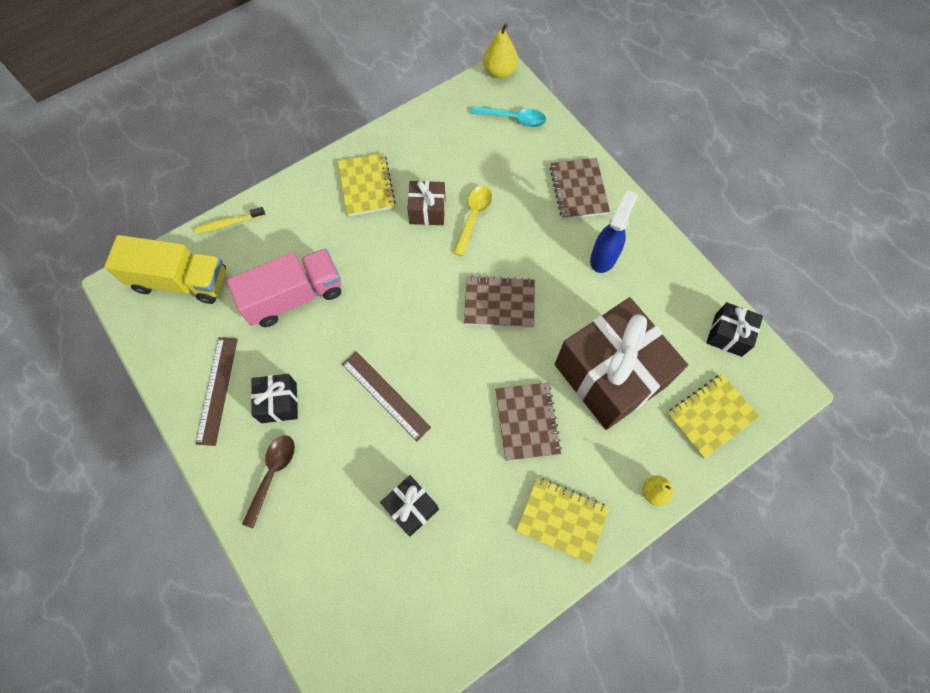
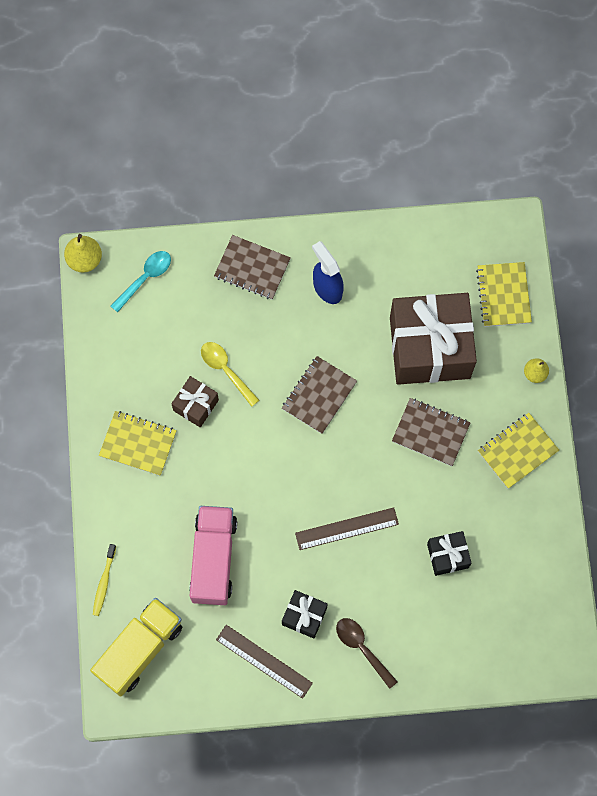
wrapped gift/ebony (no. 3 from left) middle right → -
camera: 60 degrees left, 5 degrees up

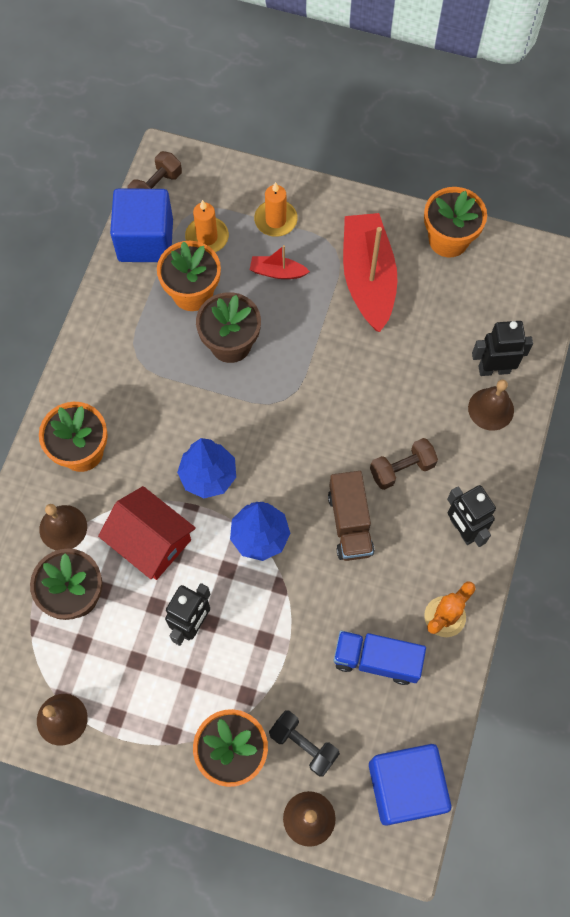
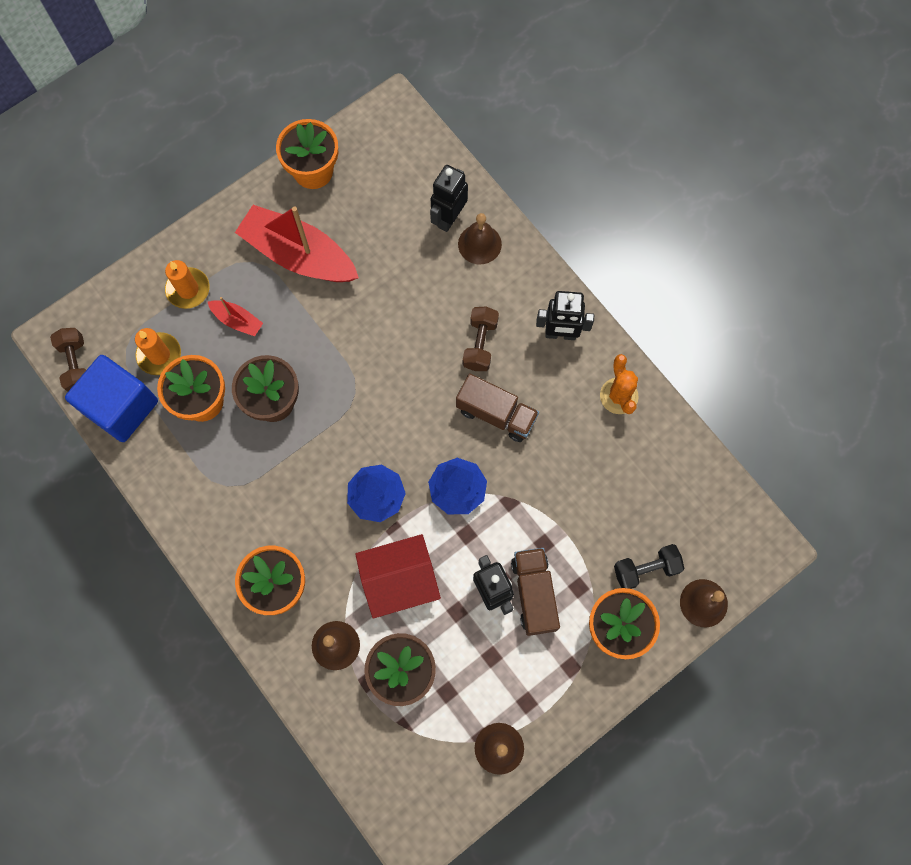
boat/red (no. 1 from left) top centre → boat/red (no. 1 from left) middle left, 105 degrees counterclockwise
- → truck/dark brown (no. 2 from left) bottom centre
truck/blue bottom centre → -
solid cube/blue (no. 2 from left) bottom right → -
camera: 55 degrees left, 5 degrees up

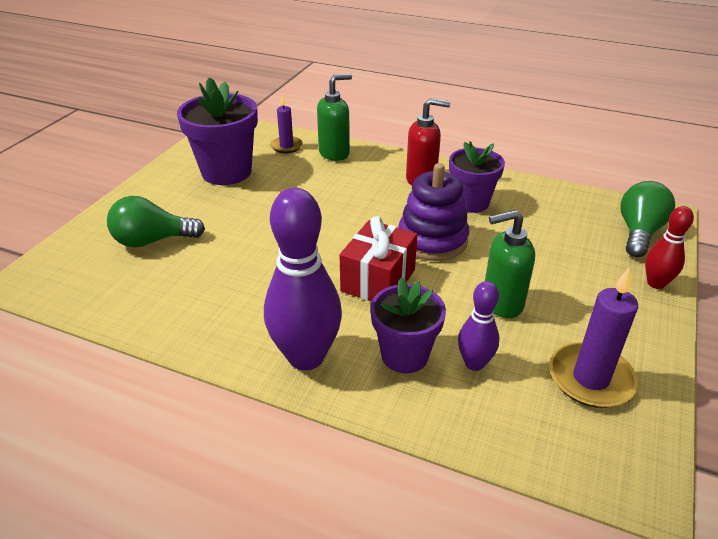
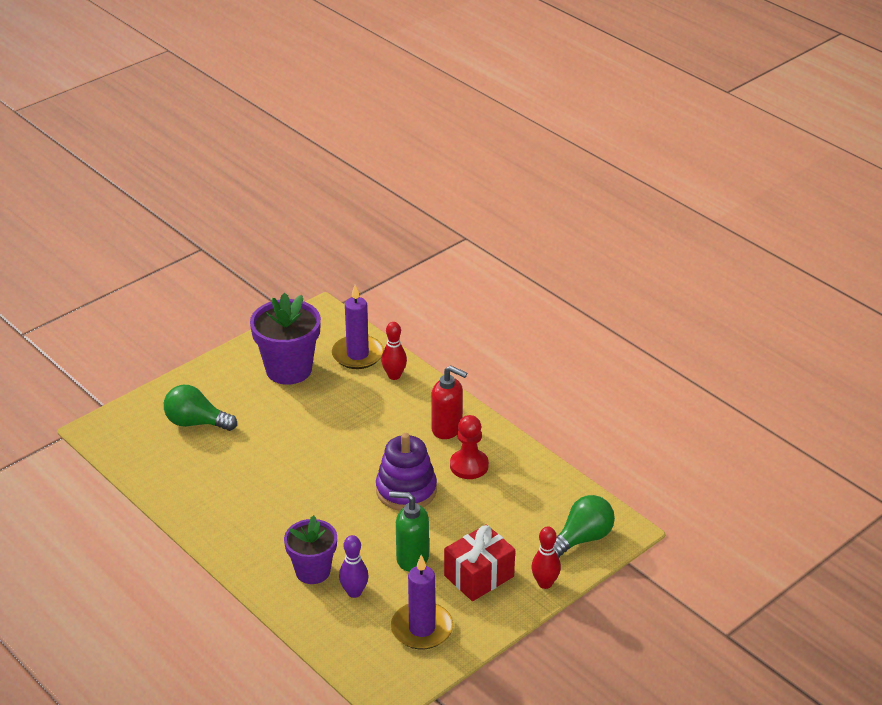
wax candle/purple (no. 1 from left) top centre → wax candle/purple (no. 1 from left) centre, x1.63
soap pump/leaf-green (no. 1 from left) top centre → bowling pin/red (no. 1 from left) centre
wrapped gift/red centre → wrapped gift/red bottom centre, shifted
plant pot/purple (no. 3 from left) top centre → game pawn/red centre
bowling pin/purple (no. 1 from left) centre → -
camera: 25 degrees right, 0 degrees up

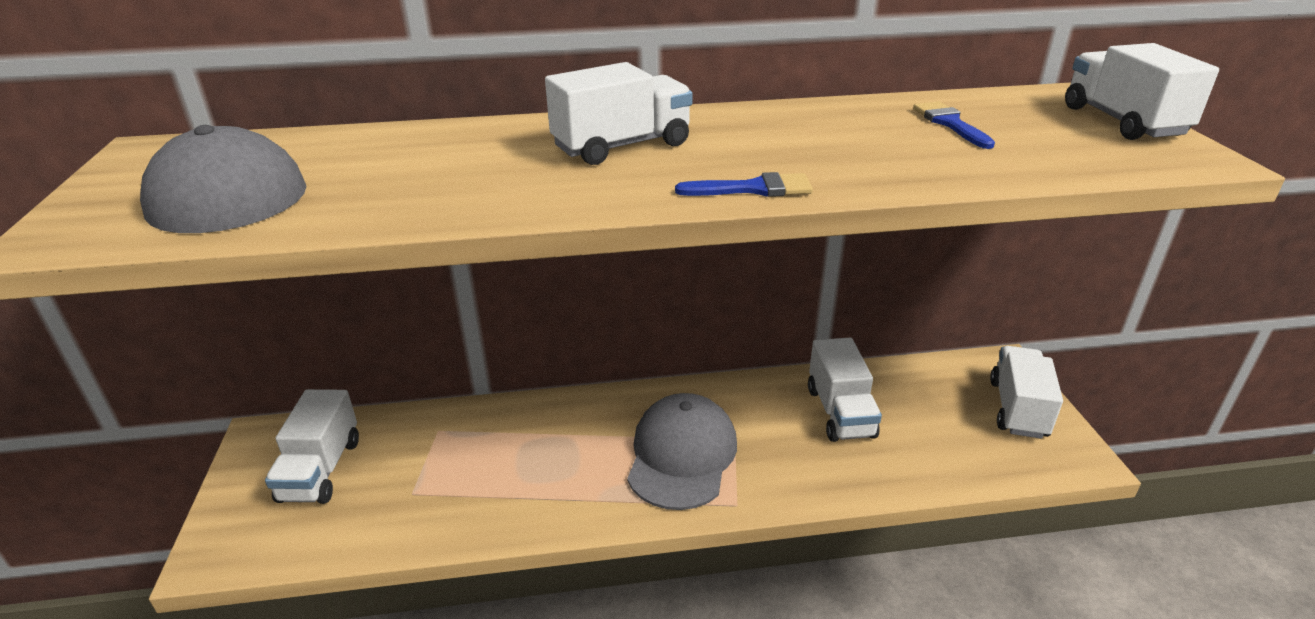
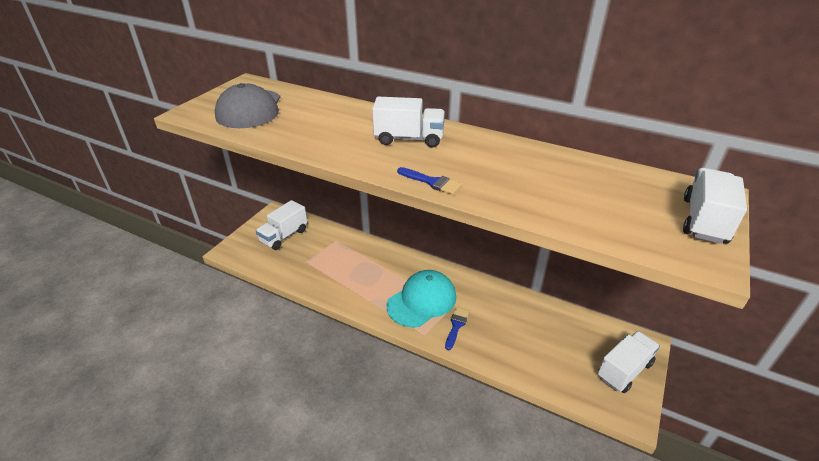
baseball cap/grey (no. 2 from left) bottom centre → baseball cap/turquoise centre
paintbrush/blue (no. 2 from left) top right → paintbrush/blue (no. 2 from left) bottom centre, shifted
truck/pure white (no. 3 from left) centre → -
camera: 35 degrees right, 5 degrees up

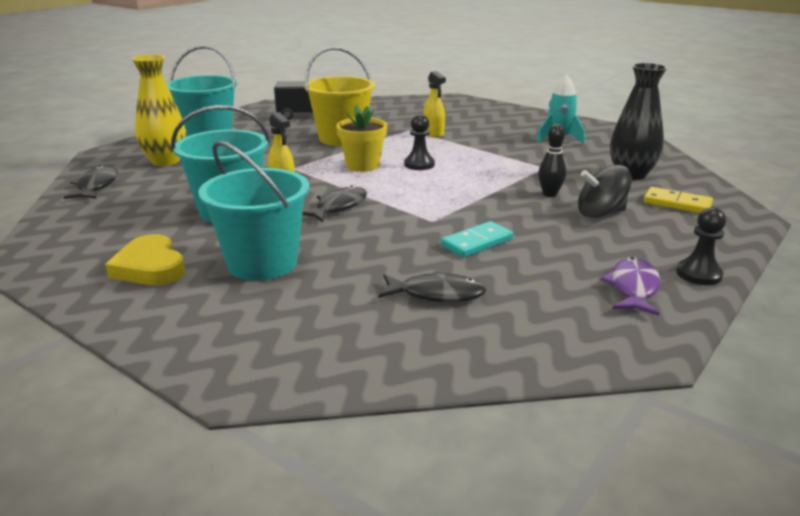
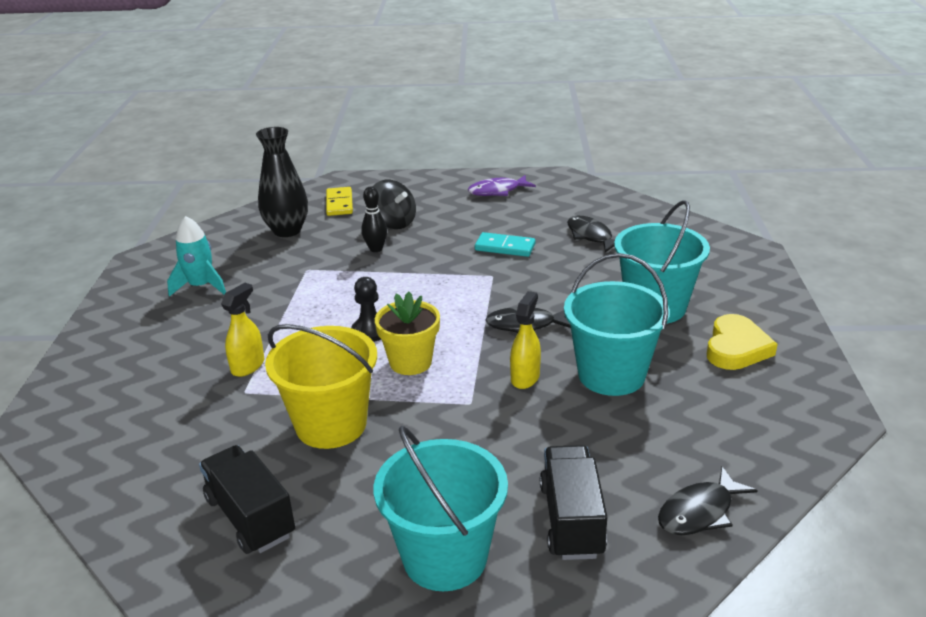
vase/golden top left → truck/ebony (no. 2 from left) bottom centre
game pawn/ebony (no. 2 from left) middle right → -
camera: 125 degrees left, 5 degrees up

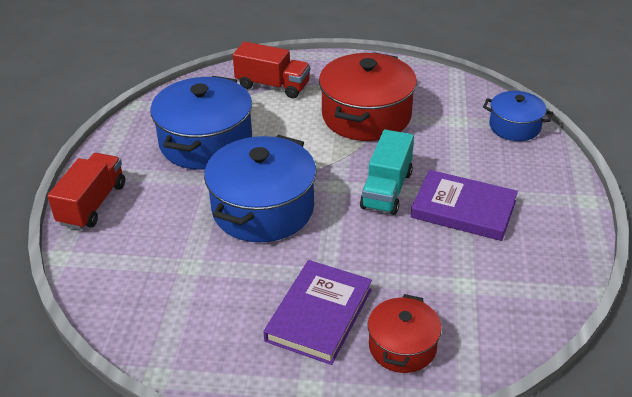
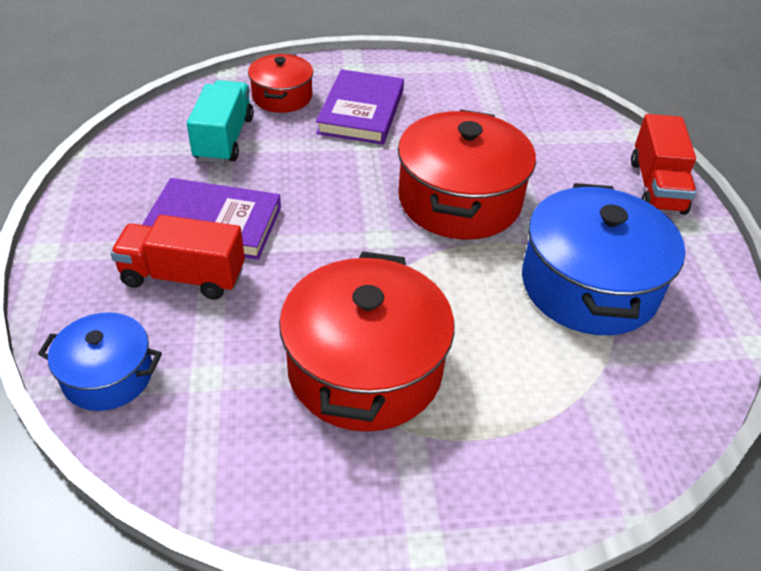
truck/red (no. 2 from left in the first image) top centre → truck/red (no. 1 from left) middle left, shifted
truck/turquoise centre → truck/turquoise top left, shifted
stockpot/blue (no. 2 from left) centre → stockpot/red (no. 3 from left) top centre
camera: 165 degrees right, 5 degrees up

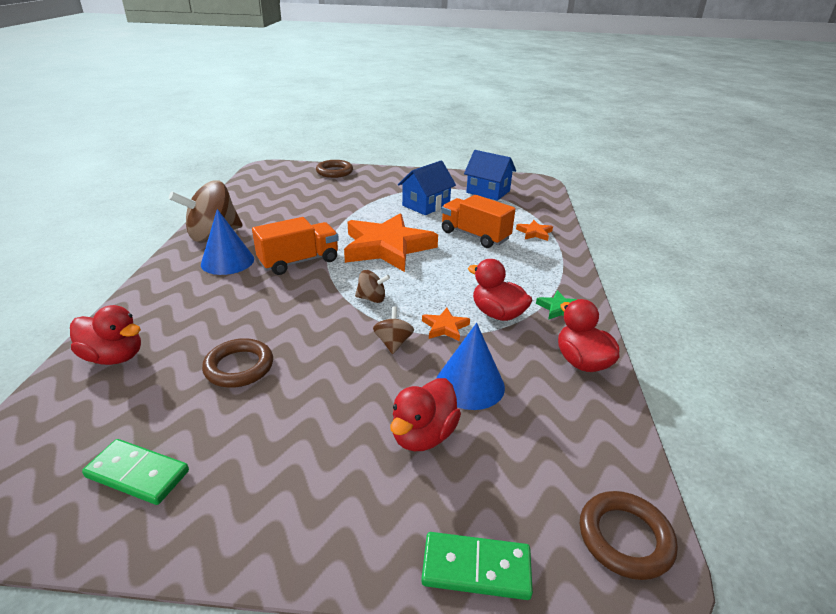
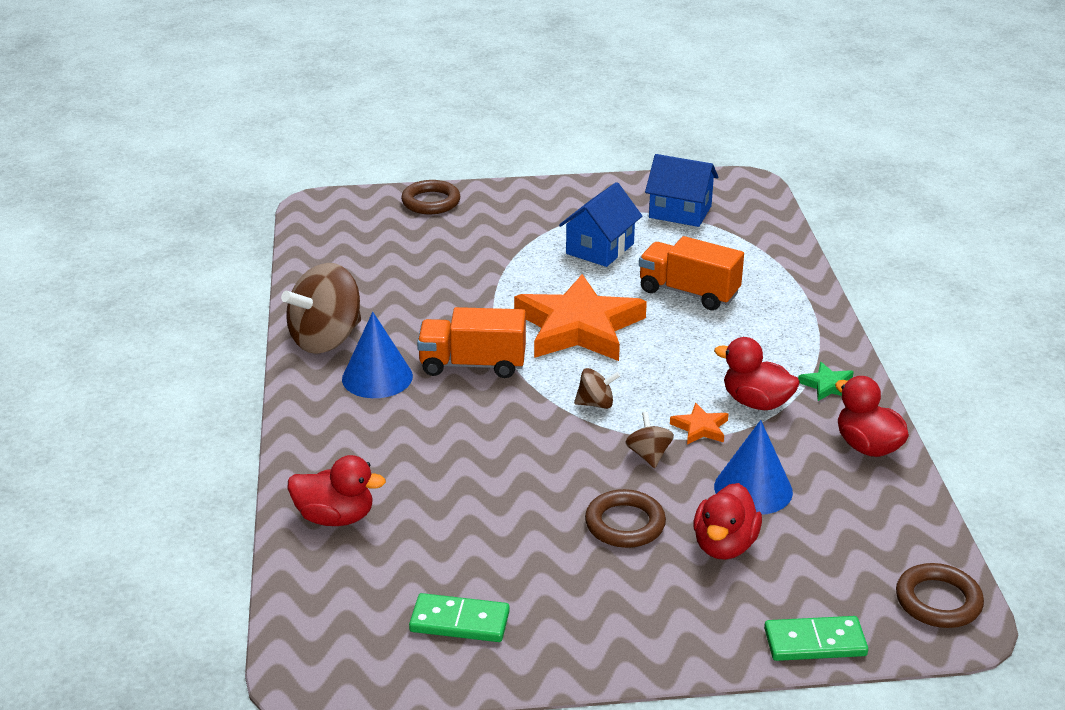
truck/orange-coloured (no. 1 from left) centre, 135 degrees counterclockwise
ring/dark brown (no. 1 from left in the first image) middle left → ring/dark brown (no. 2 from left) bottom centre, shifted
star/orange-coloured (no. 3 from left) centre → -
camera: 10 degrees left, 0 degrees up

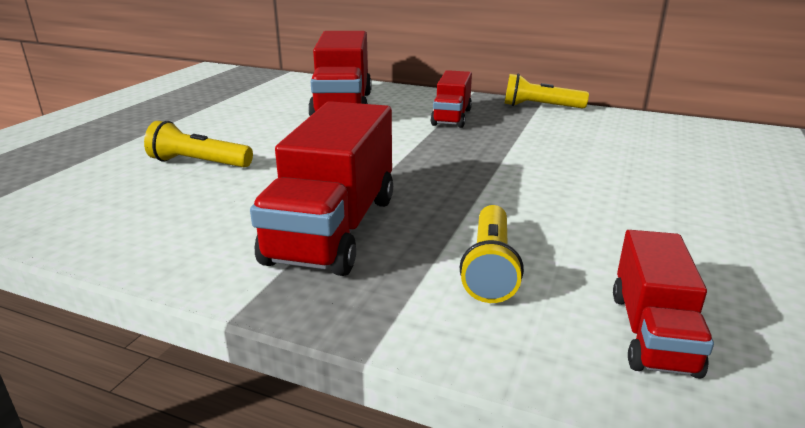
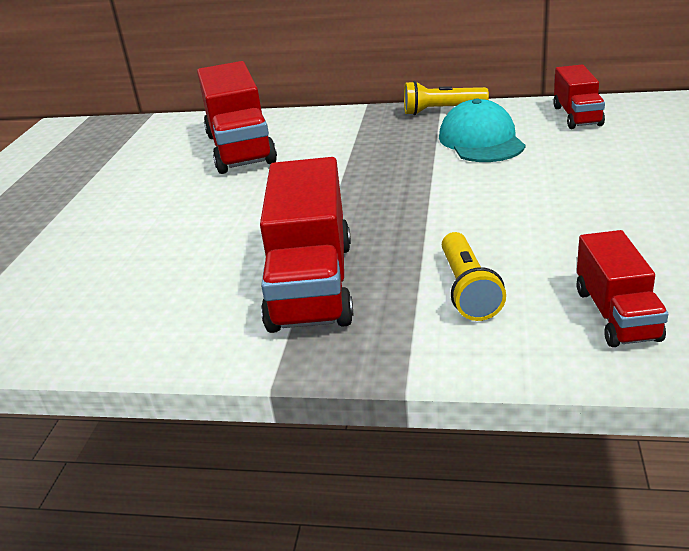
- → baseball cap/turquoise top right
truck/red (no. 3 from left) top centre → truck/red (no. 3 from left) top right, shifted
flashlight/golden (no. 1 from left) middle left → -
camera: 10 degrees left, 5 degrees up

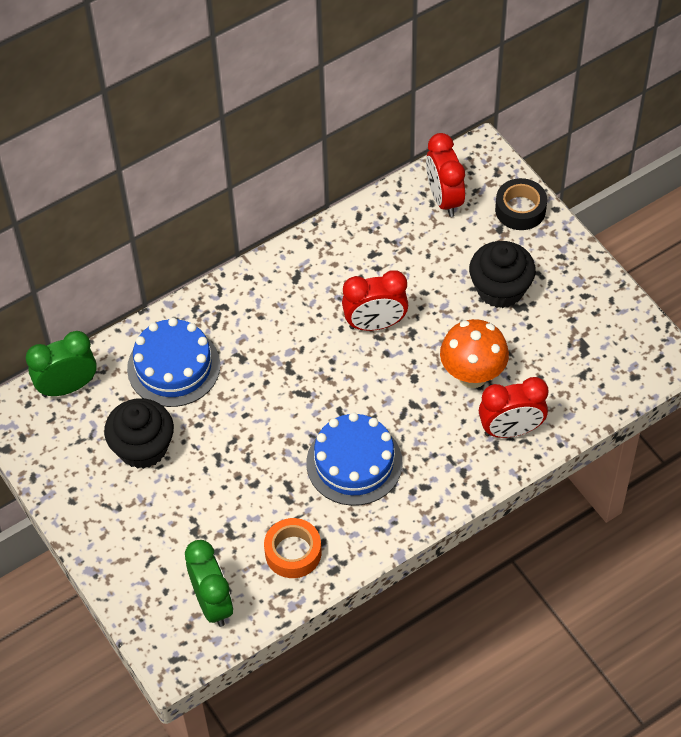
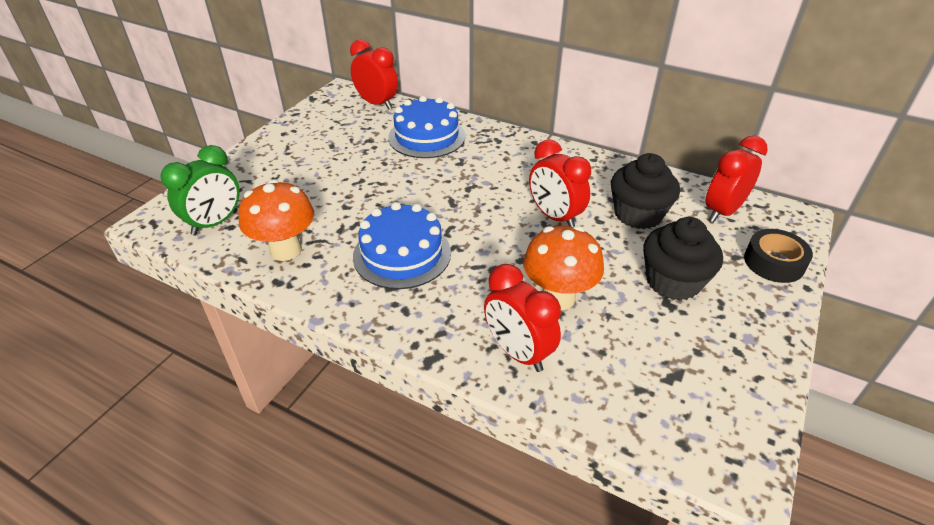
sticky tape/orange-coloured bottom centre → toadstool/orange-coloured (no. 1 from left) middle left
alarm clock/leaf-green (no. 1 from left) middle left → alarm clock/red (no. 1 from left) top centre
cupcake/ebony (no. 1 from left) middle left → cupcake/ebony (no. 1 from left) middle right, shifted
camera: 60 degrees right, 15 degrees down

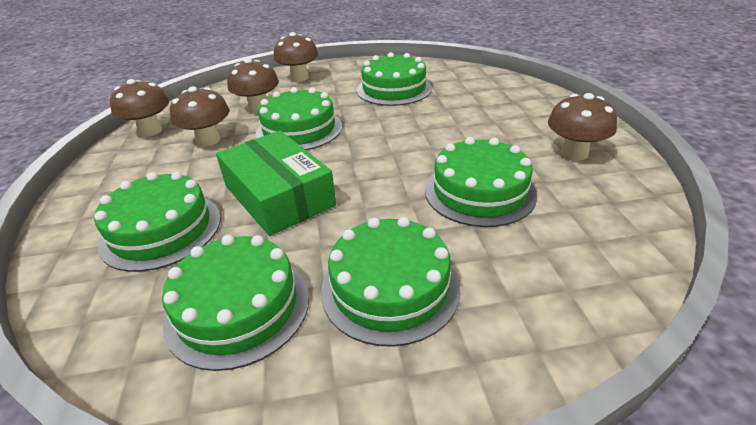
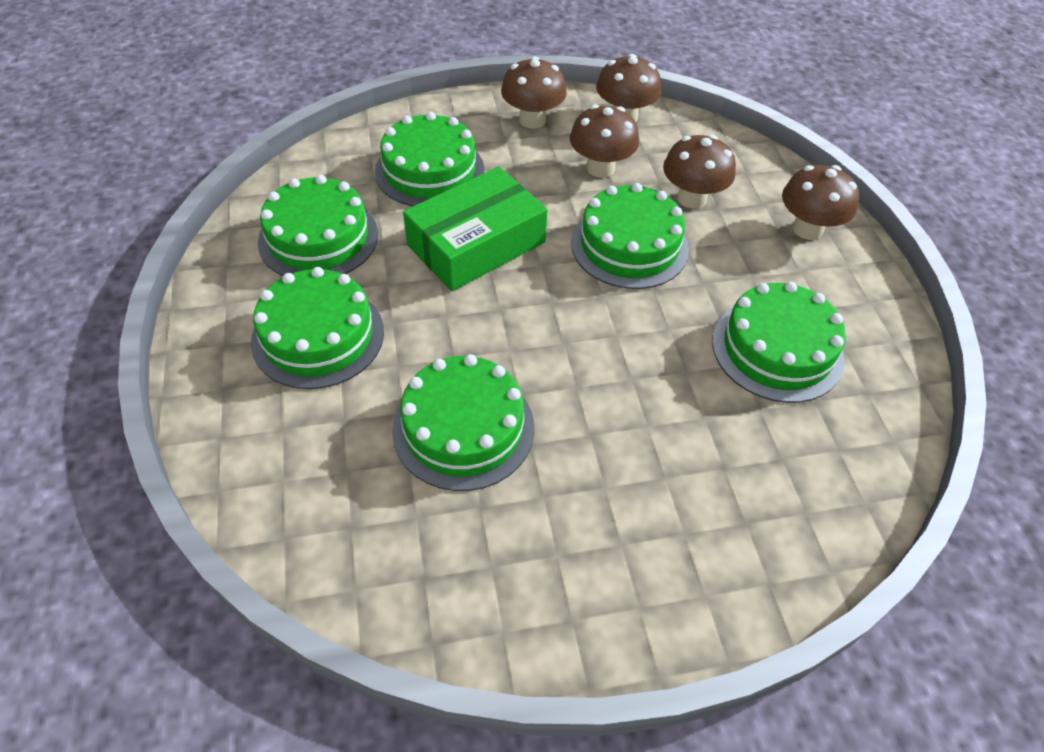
toadstool/dark brown (no. 5 from left in the first image) top right → toadstool/dark brown (no. 1 from left) top centre, shifted
camera: 85 degrees right, 15 degrees up

